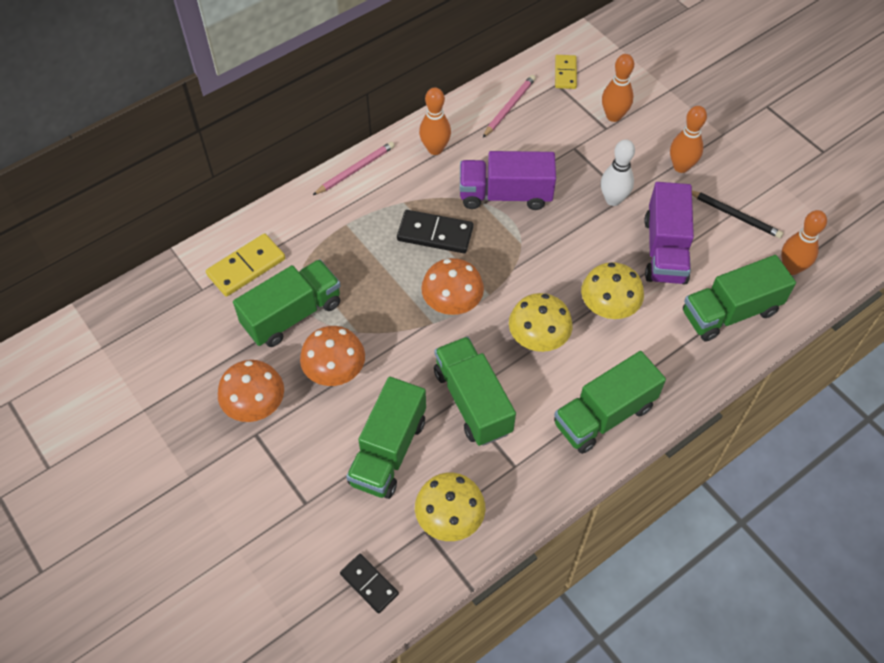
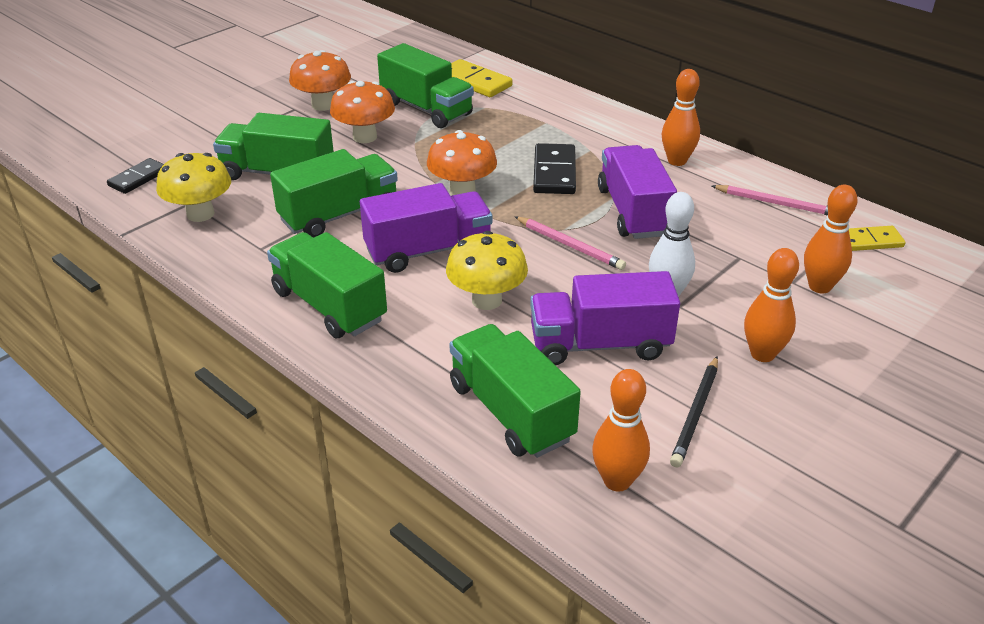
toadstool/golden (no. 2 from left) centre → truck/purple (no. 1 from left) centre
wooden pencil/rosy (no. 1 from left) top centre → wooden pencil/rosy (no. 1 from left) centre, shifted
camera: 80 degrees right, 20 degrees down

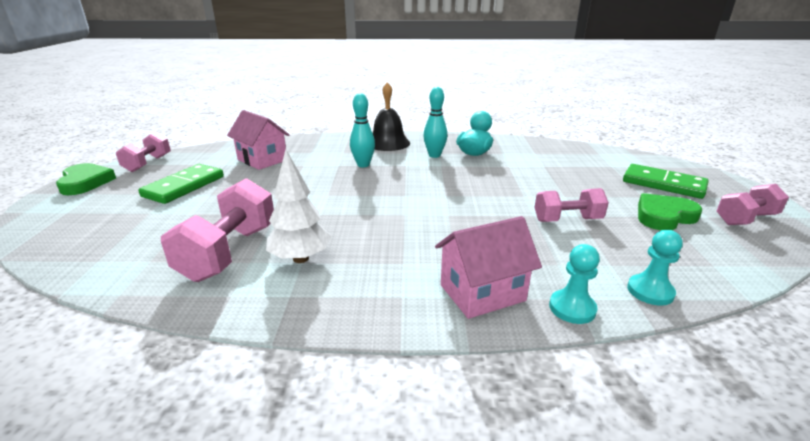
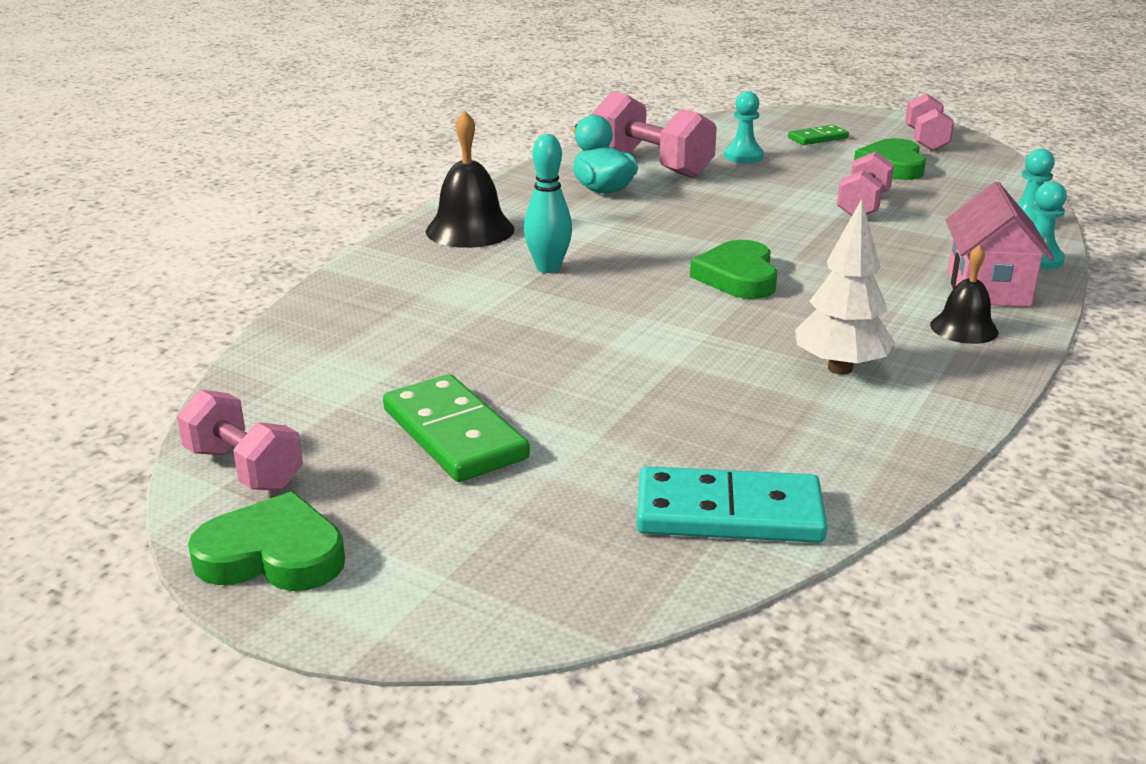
free weight/rosy (no. 2 from left) middle left → free weight/rosy (no. 2 from left) top centre, shifted
- → domino/turquoise centre
- → heart shape/leaf-green (no. 2 from left) centre
- → game pawn/turquoise (no. 1 from left) top centre
domino/leaf-green (no. 2 from left) middle right → domino/leaf-green (no. 2 from left) top right, x0.58
- → hand bell/ebony (no. 2 from left) middle right
toy house/rosy (no. 1 from left) top left → -
bowling pin/turquoise (no. 2 from left) top centre → -
camera: 60 degrees left, 0 degrees up

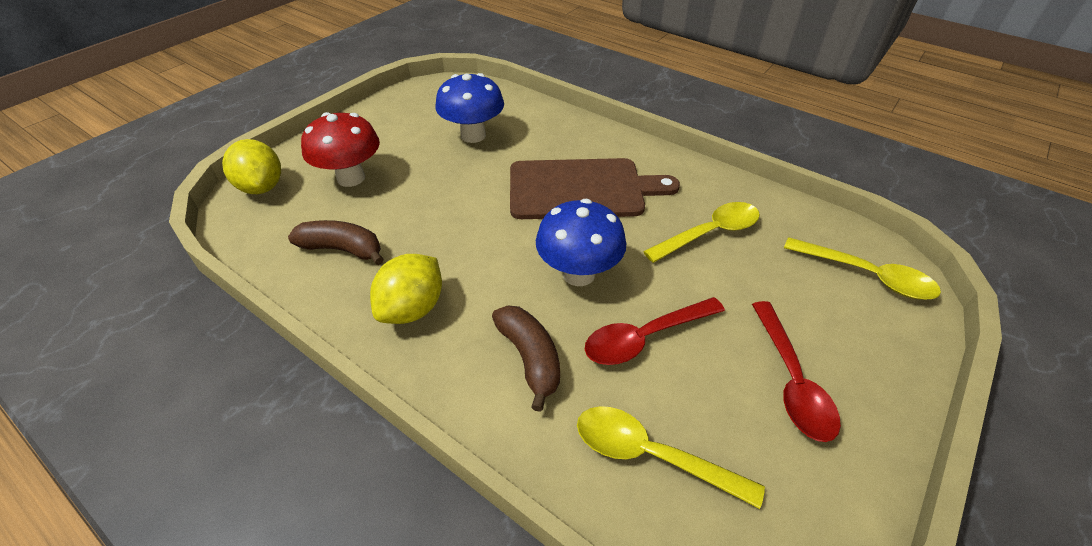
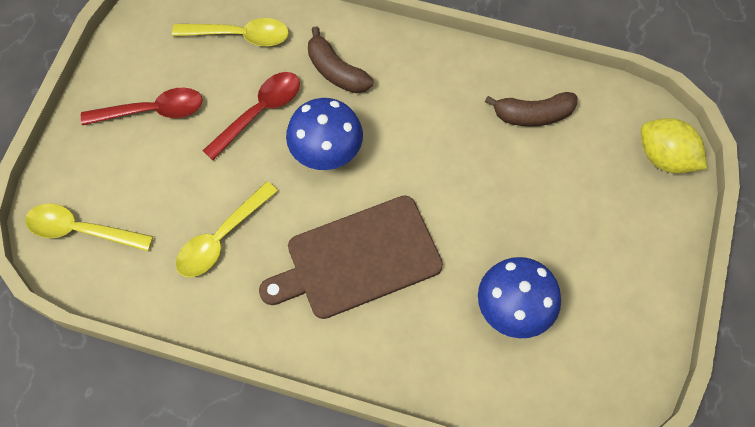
teaspoon/red (no. 2 from left in the first image) bottom right → teaspoon/red (no. 1 from left) top left, 105 degrees clockwise
toadstool/red top left → -
lemon/golden (no. 2 from left) centre → -
camera: 160 degrees right, 20 degrees up

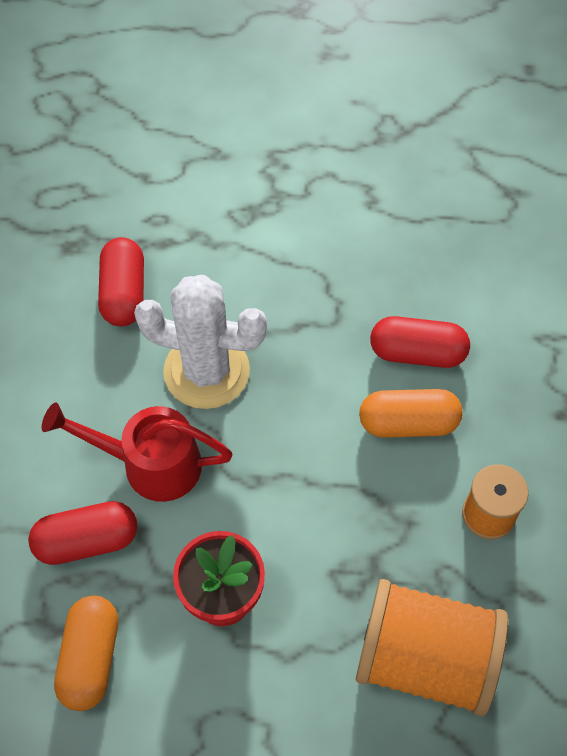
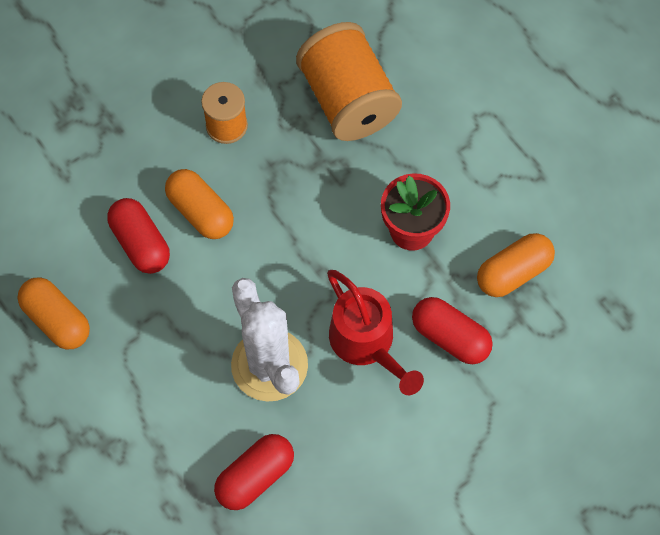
- → pill/orange-coloured (no. 1 from left) middle left
camera: 130 degrees left, 5 degrees up

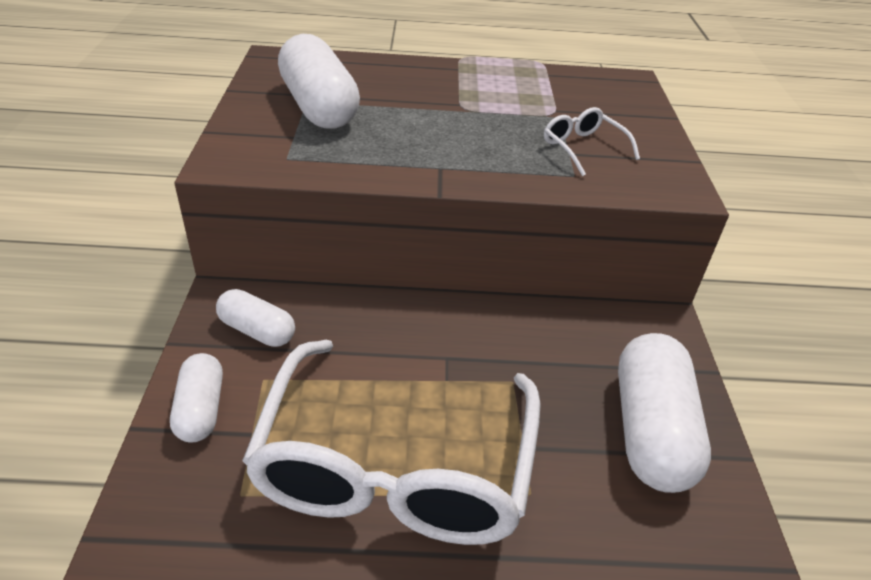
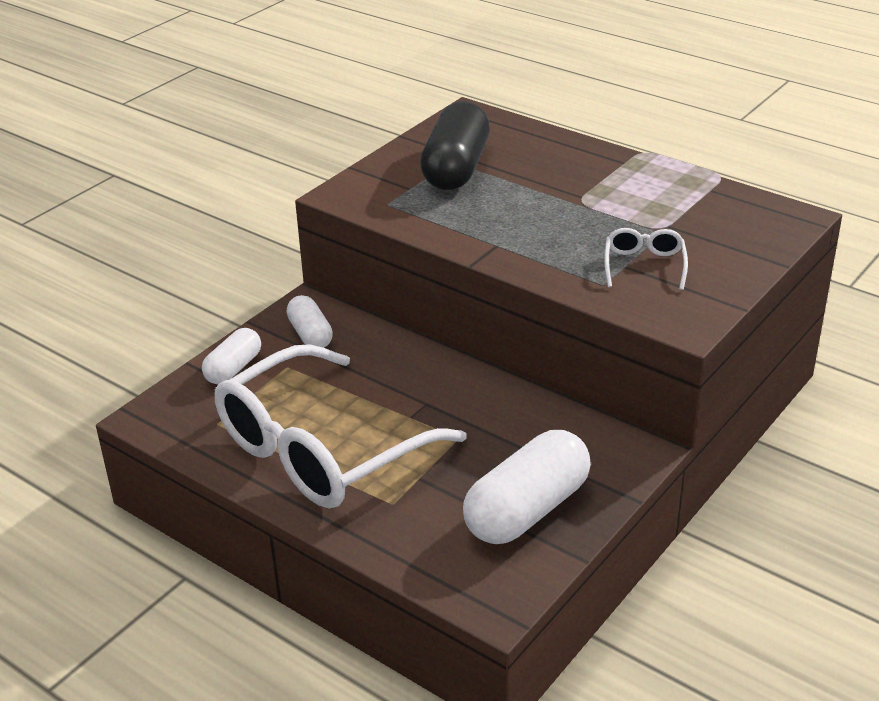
pill/pure white (no. 3 from left) top centre → pill/ebony top centre
camera: 40 degrees right, 5 degrees down

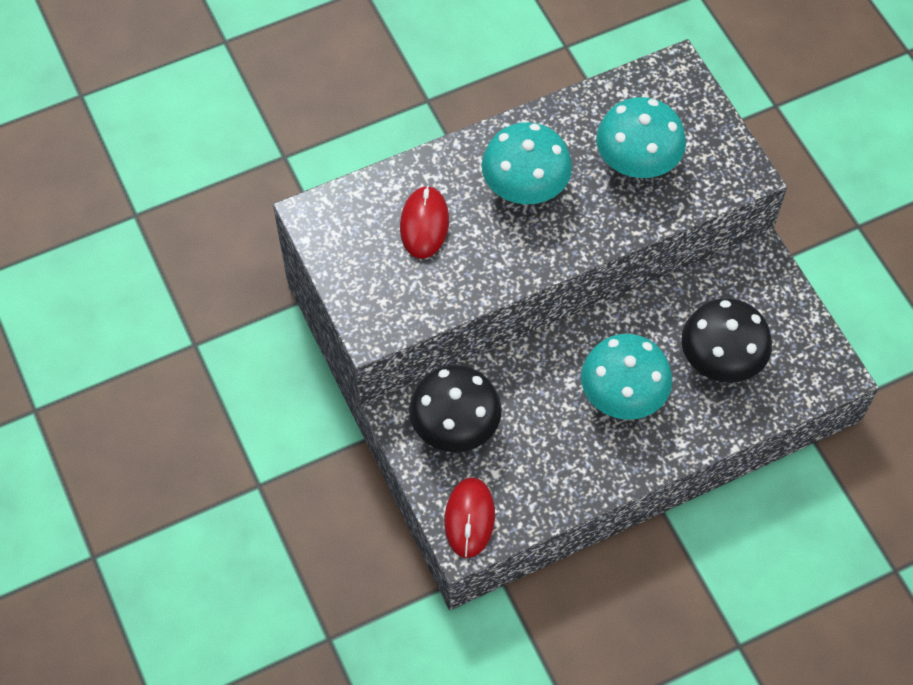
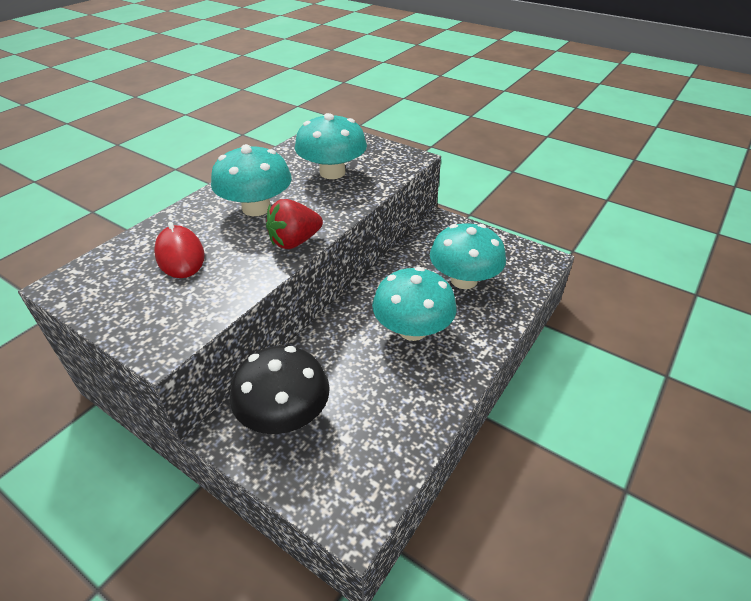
- → strawberry/red centre
toadstool/ebony (no. 2 from left) middle right → toadstool/turquoise (no. 4 from left) centre
mouse/red (no. 2 from left) bottom centre → -
camera: 30 degrees left, 20 degrees down

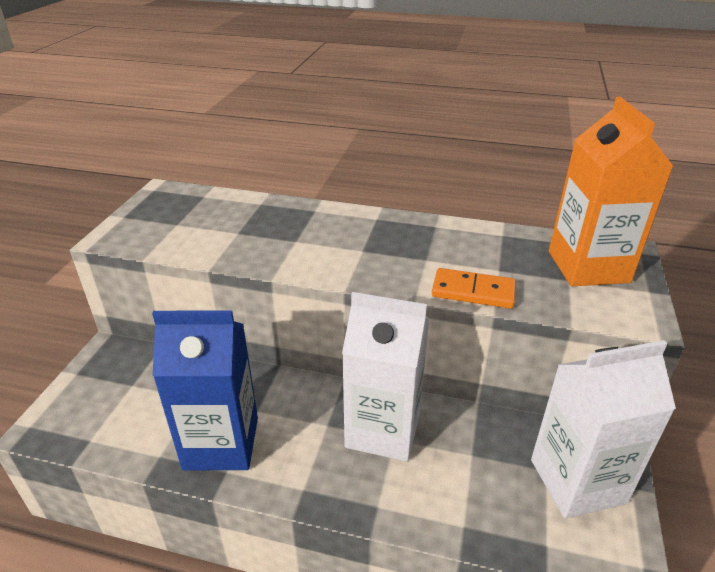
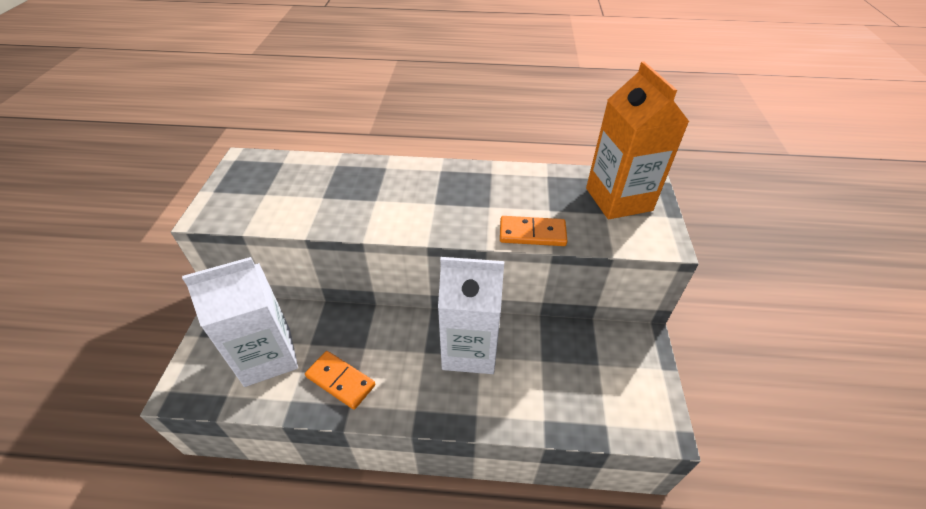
carton/pure white (no. 2 from left in the first image) bottom right → carton/pure white (no. 1 from left) middle left, shifted
carton/blue bottom left → domino/orange-coloured (no. 1 from left) bottom centre
camera: 10 degrees left, 10 degrees up

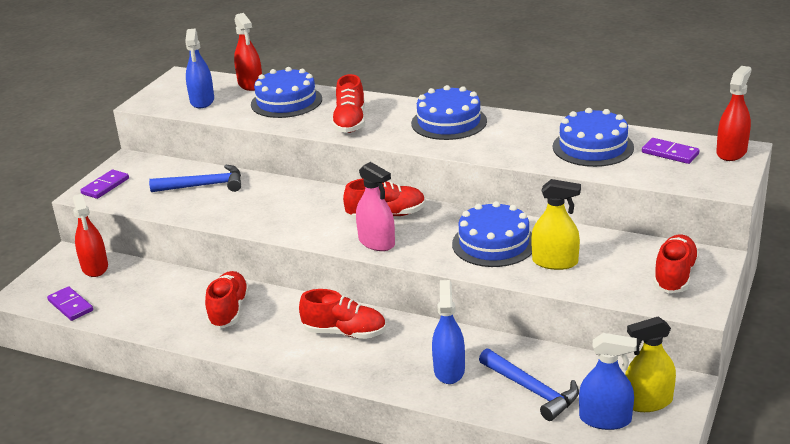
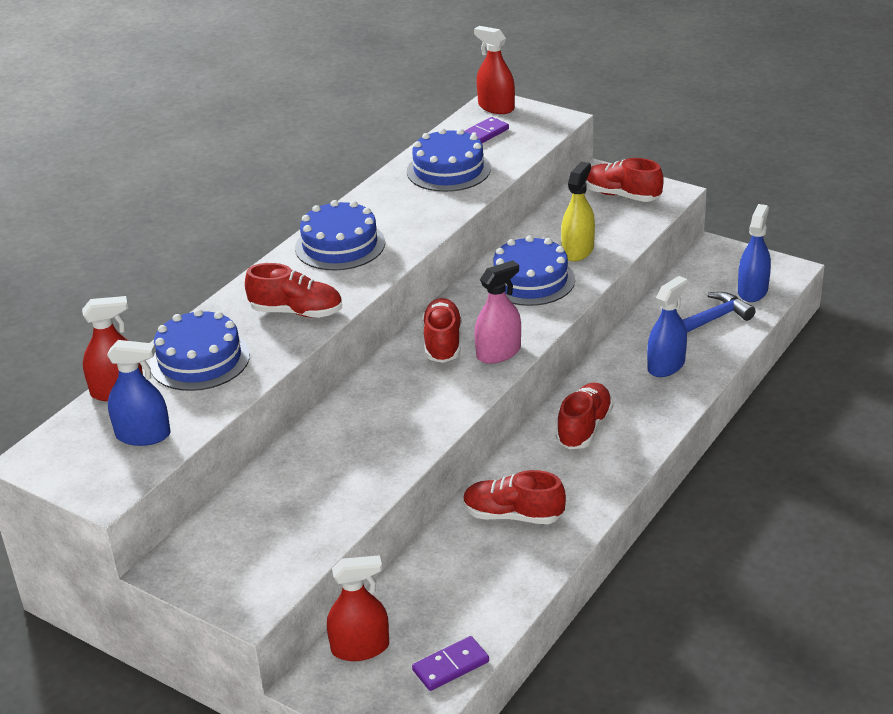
spray cleaner/blue (no. 2 from left) bottom centre → spray cleaner/blue (no. 2 from left) middle right, 120 degrees clockwise
domino/purple (no. 2 from left) middle left → -
claw hammer/blue (no. 1 from left) middle left → -
spray cleaner/golden (no. 2 from left) bottom right → -
camera: 80 degrees left, 5 degrees up

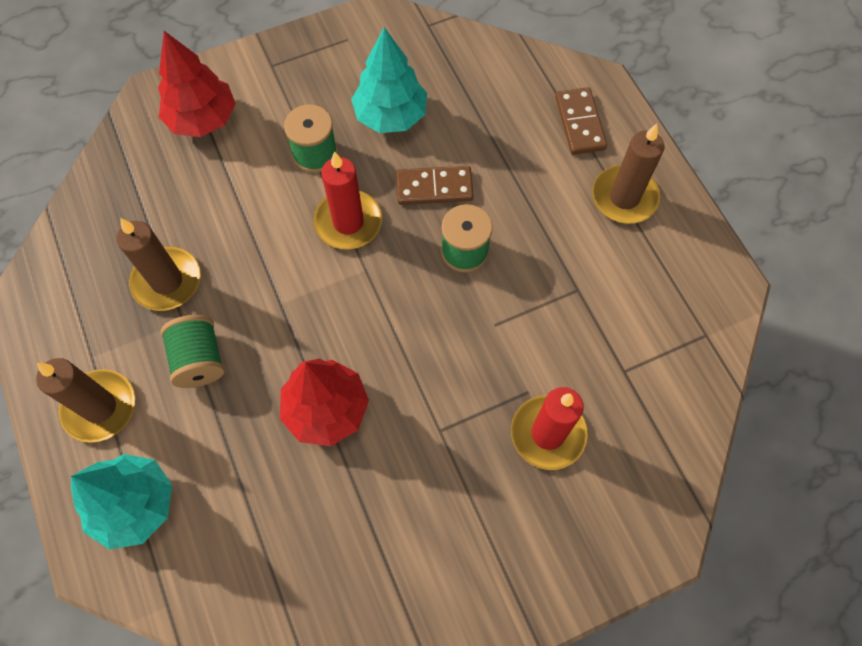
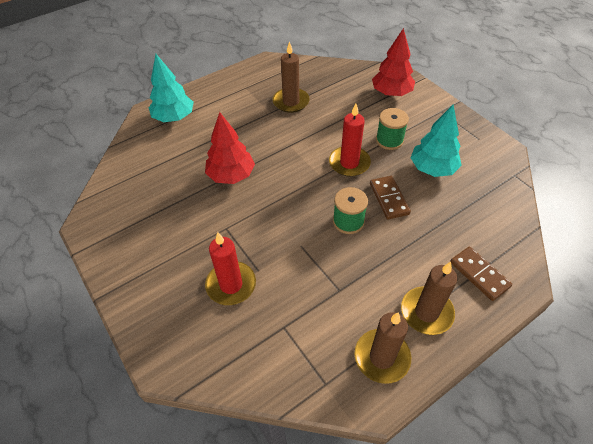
wax candle/dark brown (no. 1 from left in the first image) middle left → wax candle/dark brown (no. 2 from left) bottom centre, shifted
domino/dark brown (no. 2 from left) top right → domino/dark brown (no. 2 from left) middle right, 75 degrees clockwise
bobbin/leaf-green (no. 1 from left) middle left → -
camera: 80 degrees right, 15 degrees down

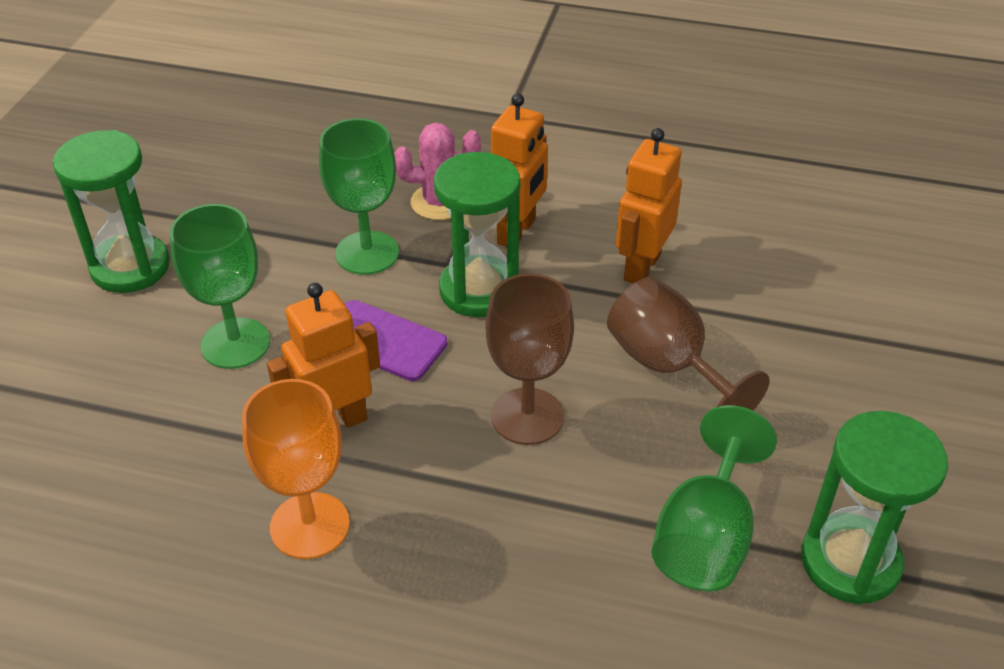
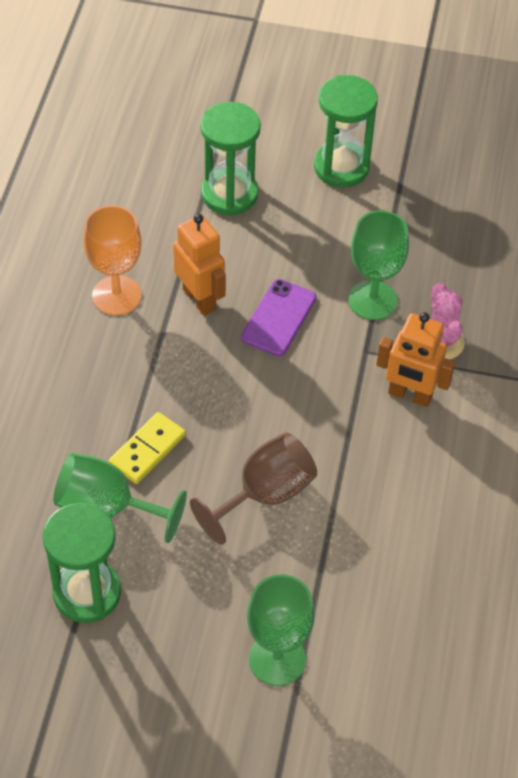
- → domino/golden middle left
hourglass/leaf-green (no. 2 from left) centre → hourglass/leaf-green (no. 2 from left) top centre, shifted
wine glass/leaf-green (no. 1 from left in the first image) middle left → wine glass/leaf-green (no. 2 from left) bottom centre, shifted
wine glass/dark brown (no. 1 from left) centre → -
robot figure/orange-coloured (no. 3 from left) top centre → -
camera: 85 degrees right, 10 degrees up

